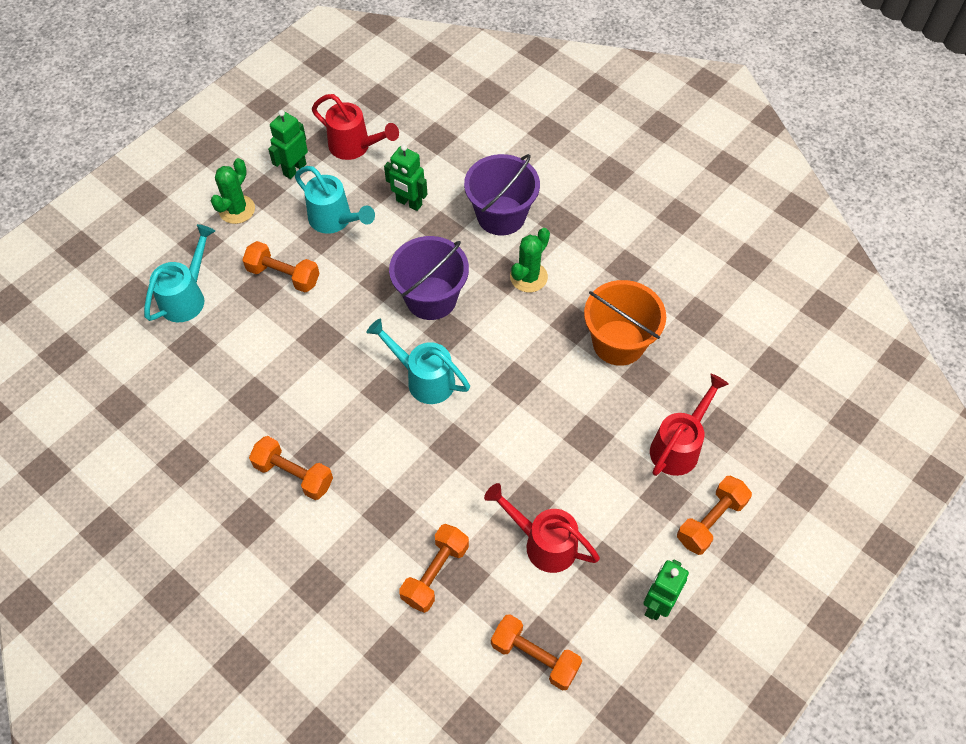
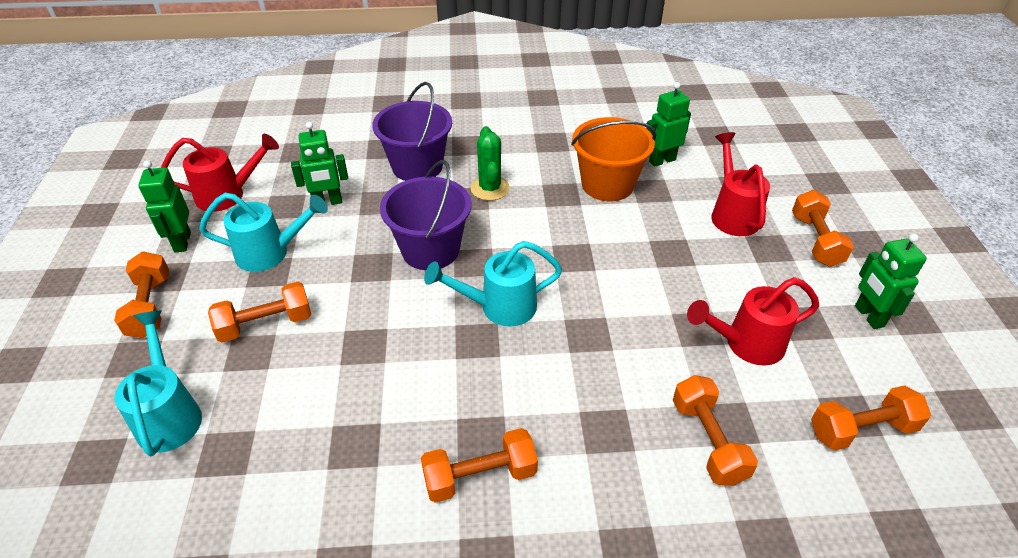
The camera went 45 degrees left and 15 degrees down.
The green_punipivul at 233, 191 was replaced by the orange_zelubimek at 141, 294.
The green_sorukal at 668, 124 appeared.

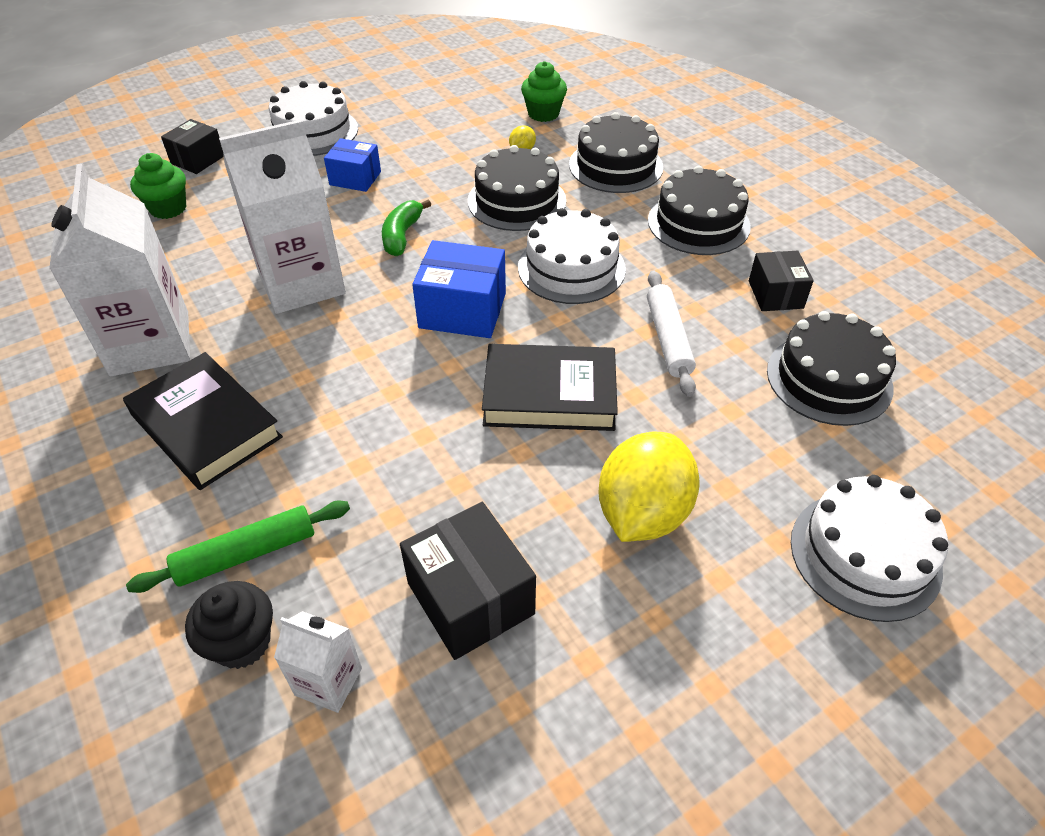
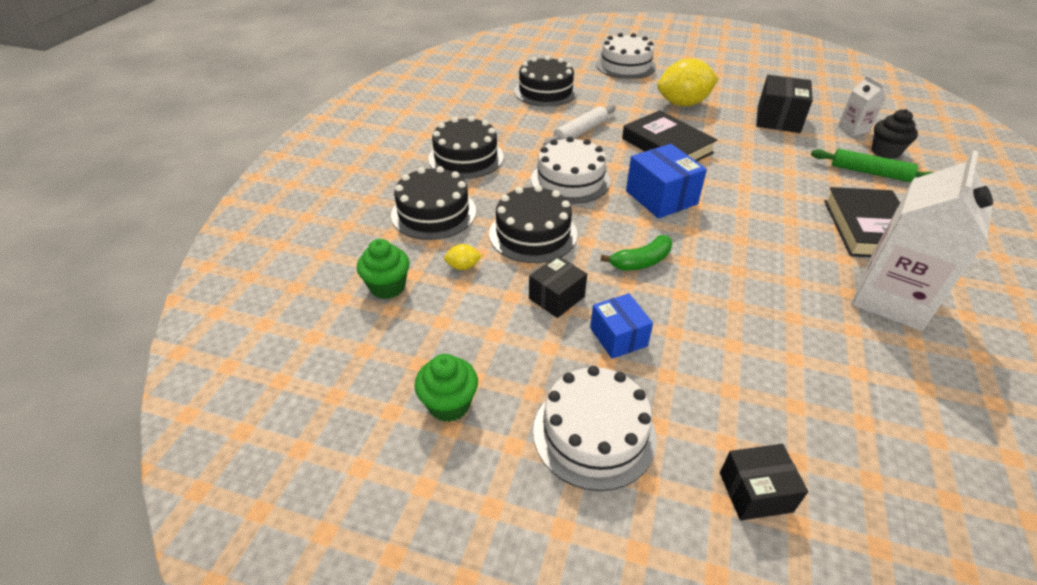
The camera went 130 degrees left and 5 degrees down.
The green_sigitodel moved from 158, 186 to 446, 388.
The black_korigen moved from 781, 281 to 558, 287.
The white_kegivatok at 282, 216 disappeared.

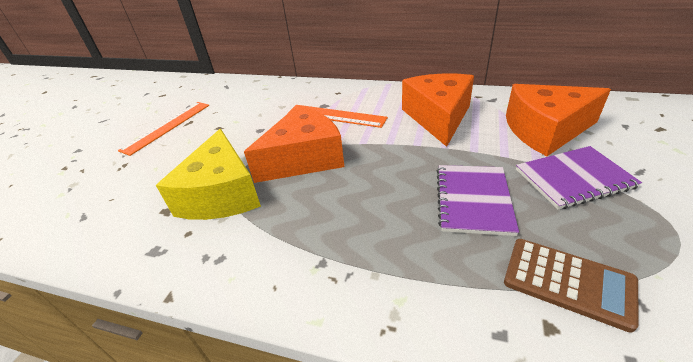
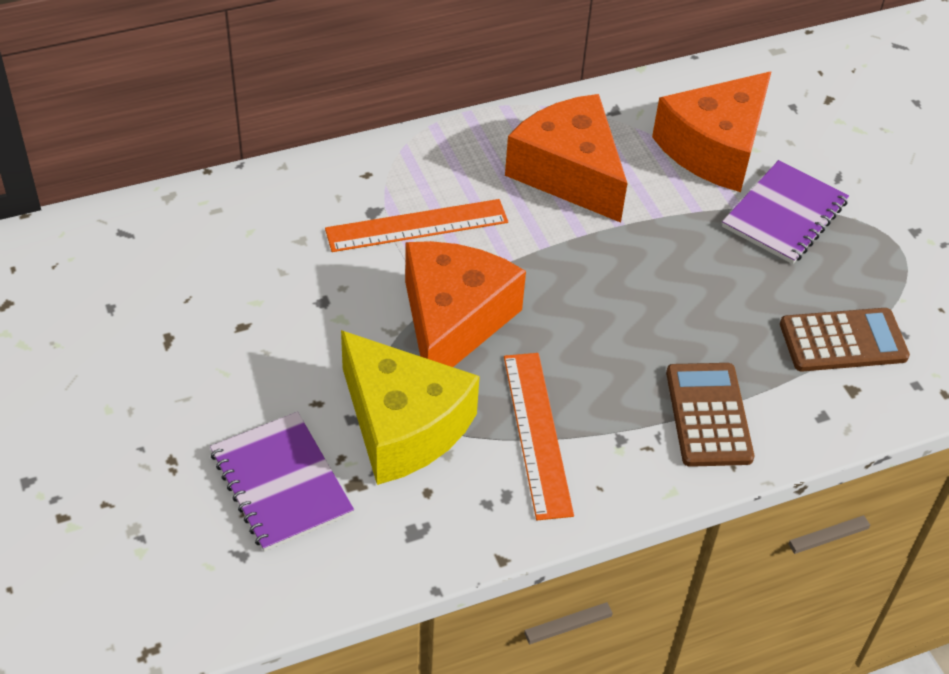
The camera went 45 degrees left and 10 degrees up.
The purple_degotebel moved from 478, 200 to 282, 482.
The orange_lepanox moved from 163, 129 to 539, 436.
The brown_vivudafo at 710, 415 appeared.

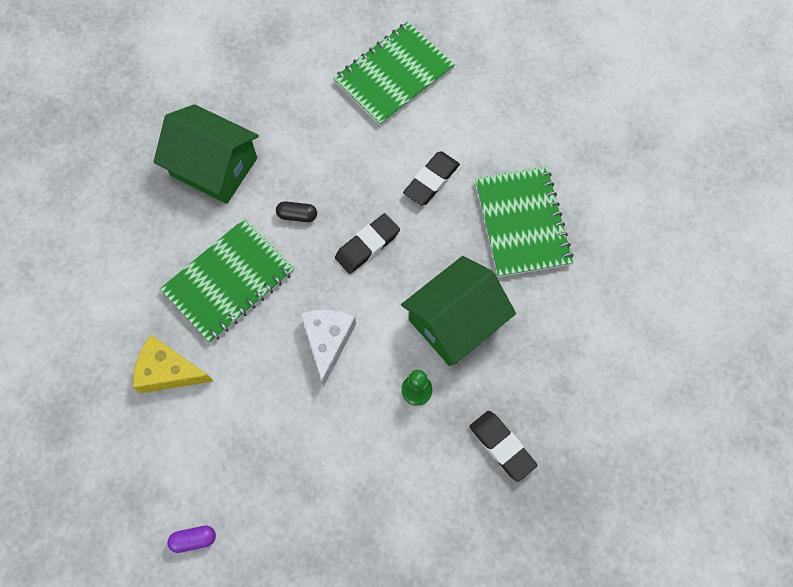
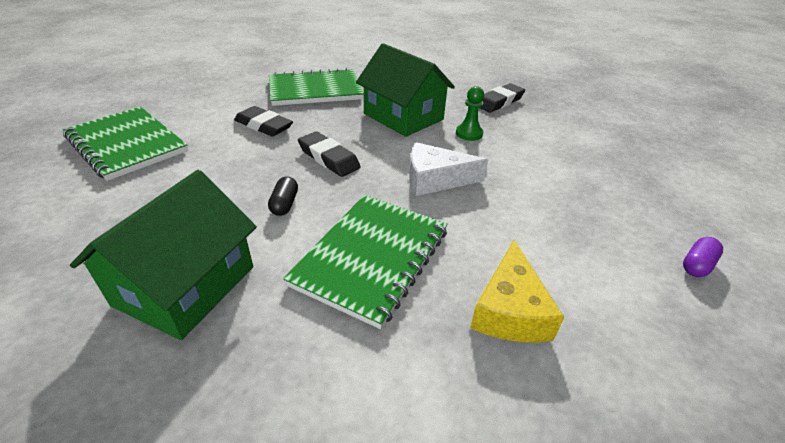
The camera went 95 degrees left and 30 degrees down.
The green_degotebel at 227, 280 turned 75 degrees clockwise.
The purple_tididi at 191, 539 turned 60 degrees clockwise.

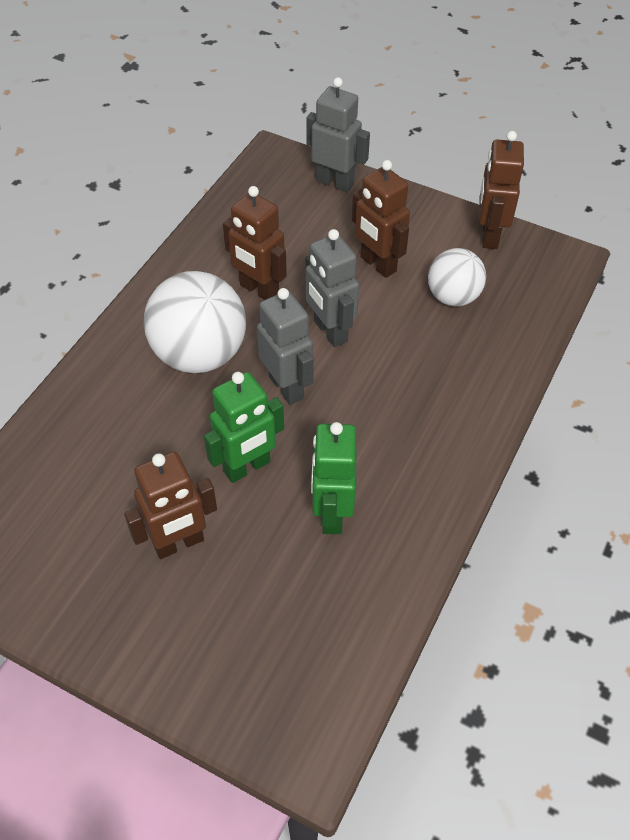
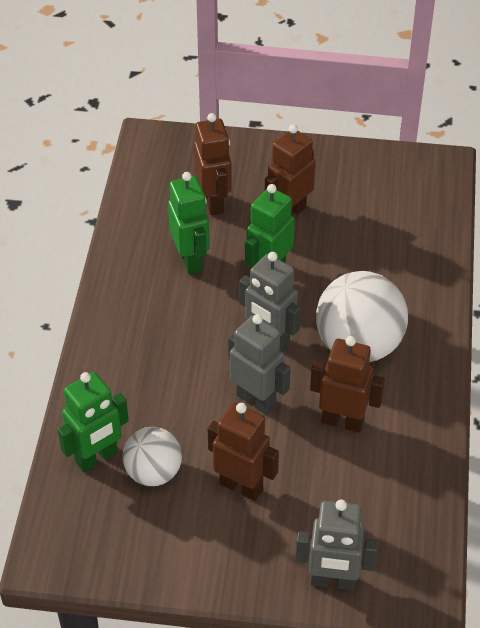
The camera went 160 degrees right and 5 degrees down.
The green_sorukal at 93, 422 appeared.
The brown_sorukal moved from 501, 190 to 213, 164.

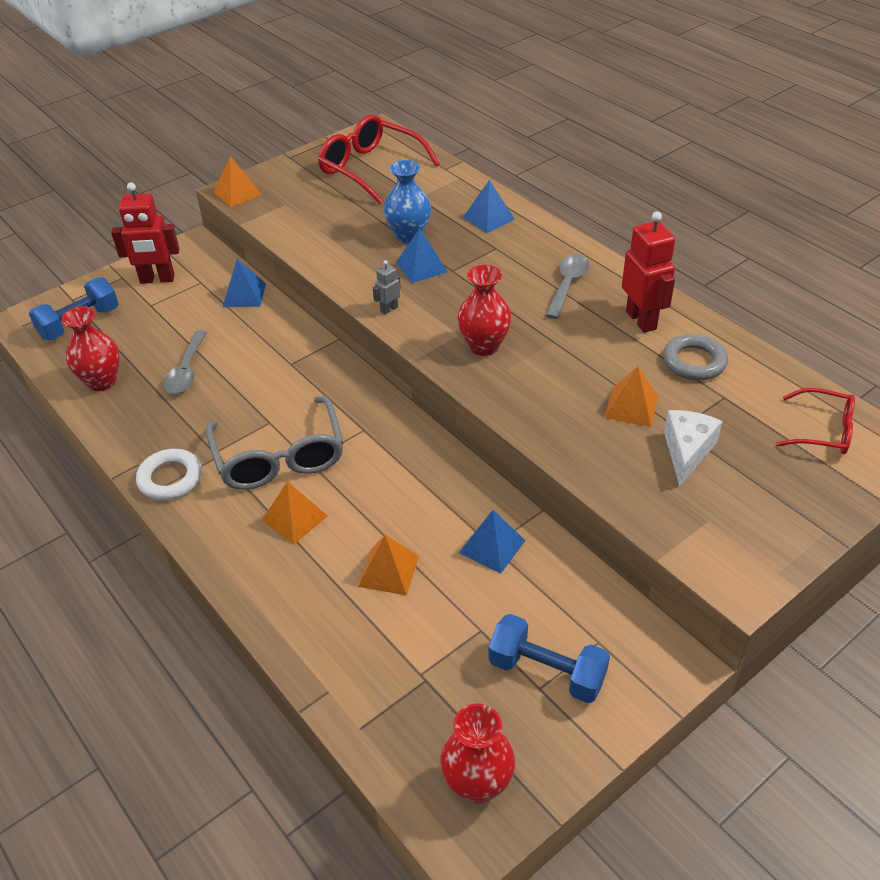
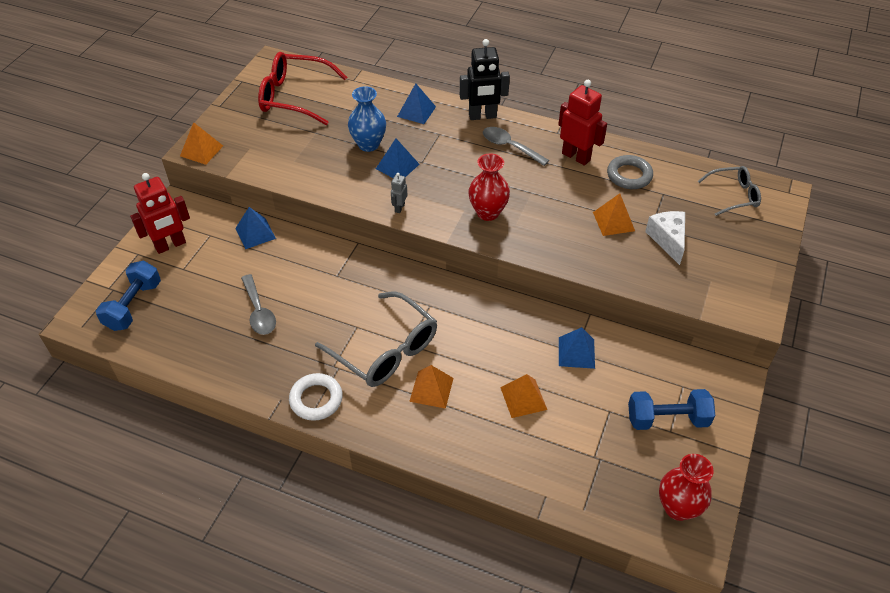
The camera went 30 degrees left and 5 degrees up.
The black_sorukal at 485, 79 appeared.
The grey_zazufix at 567, 286 turned 45 degrees counterclockwise.
The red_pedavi at 815, 421 became the grey_pedavi at 729, 191.
The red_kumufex at 90, 348 disappeared.

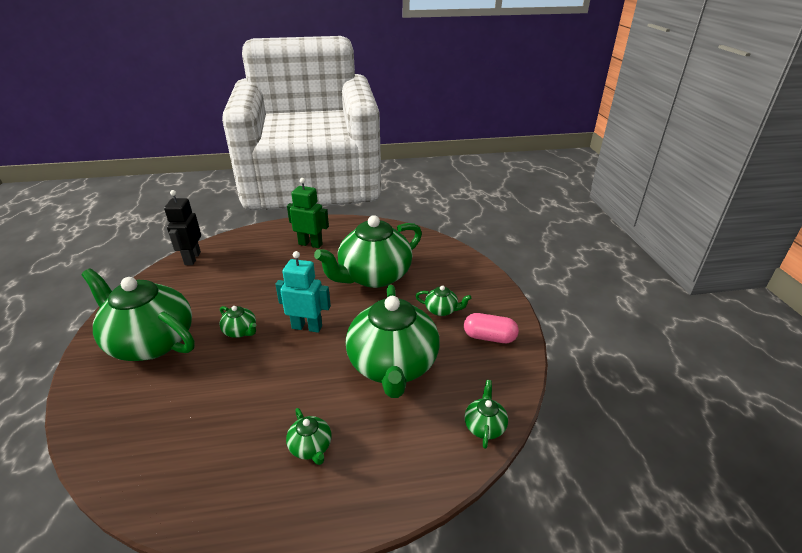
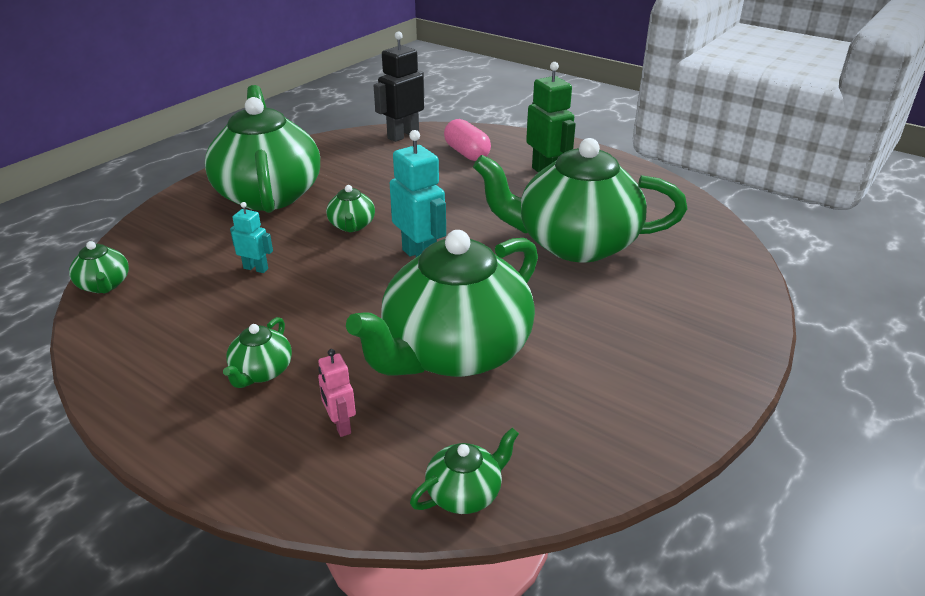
The camera went 45 degrees right and 0 degrees up.
The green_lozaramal moved from 443, 300 to 99, 267.
The turquoise_sorukal at 251, 237 appeared.
The pink_sorukal at 337, 393 appeared.
The pink_tididi moved from 491, 328 to 467, 140.

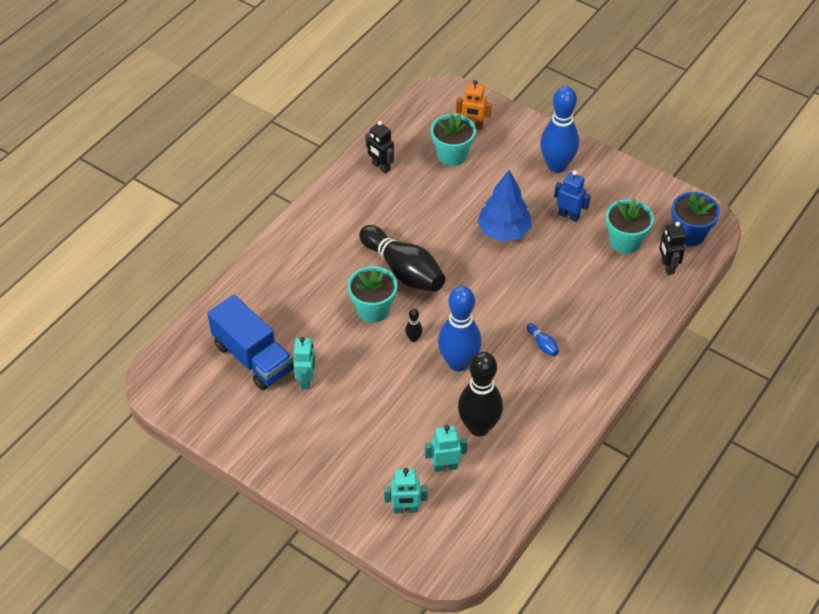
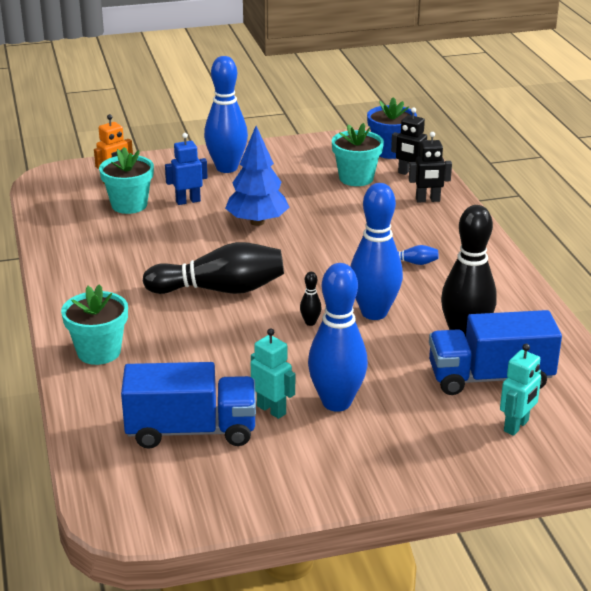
The camera went 50 degrees left and 20 degrees down.
The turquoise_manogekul moved from 372, 294 to 94, 324.
The blue_sorukal moved from 572, 196 to 186, 169.
The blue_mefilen at 338, 337 appeared.
The black_sorukal moved from 379, 147 to 430, 167.
The turquoise_sorukal at 446, 448 was replaced by the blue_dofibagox at 495, 352.

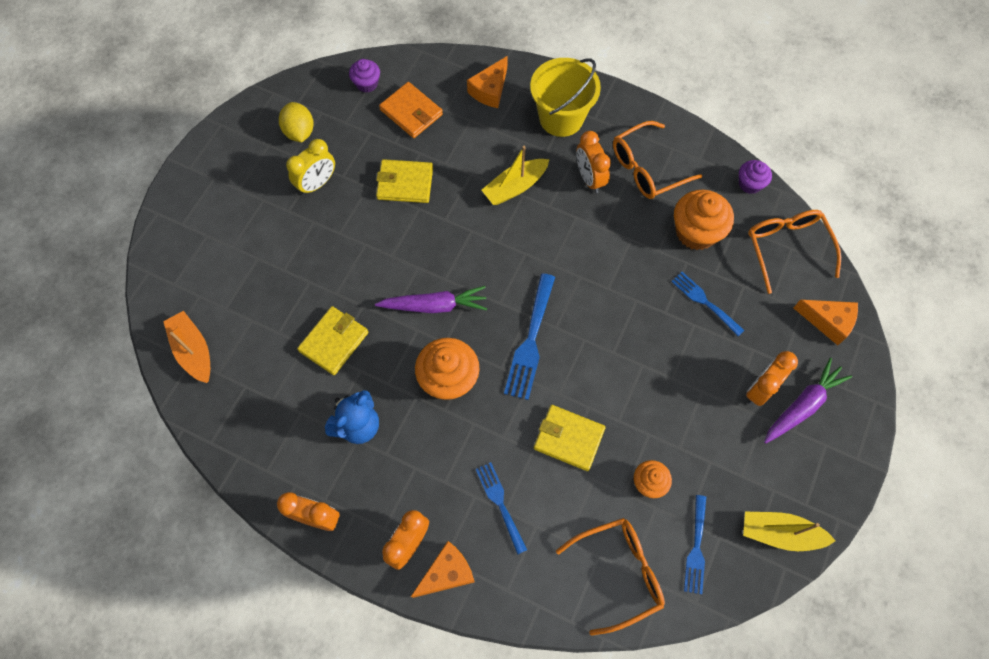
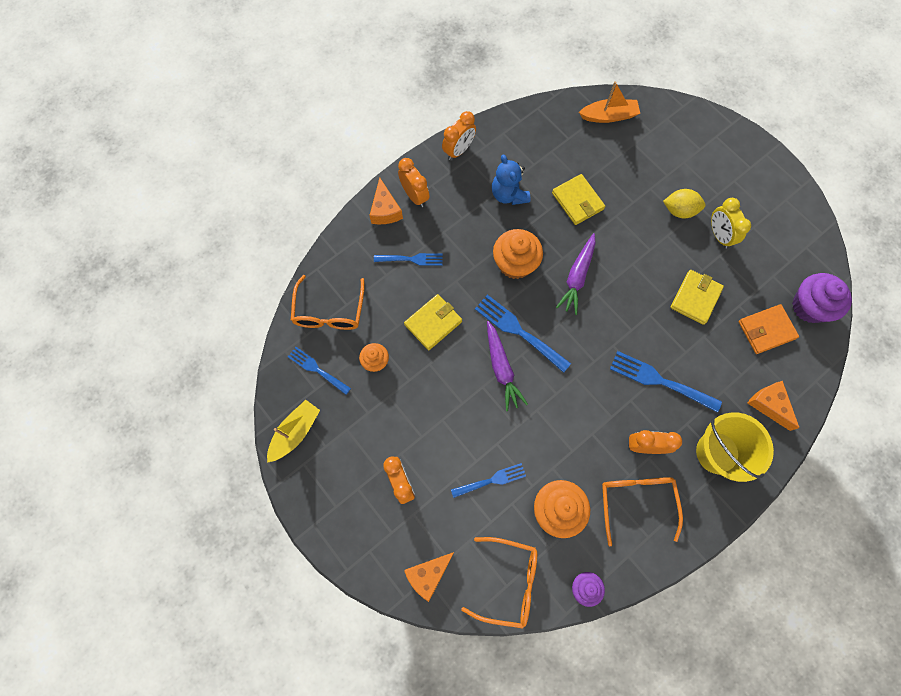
The camera went 115 degrees right and 5 degrees up.
The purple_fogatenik moved from 808, 401 to 507, 366.
The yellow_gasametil at 516, 175 was replaced by the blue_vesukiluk at 666, 382.
The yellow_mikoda moved from 296, 122 to 684, 203.
The purple_sigitodel at 364, 76 changed to 1.75 times the size.

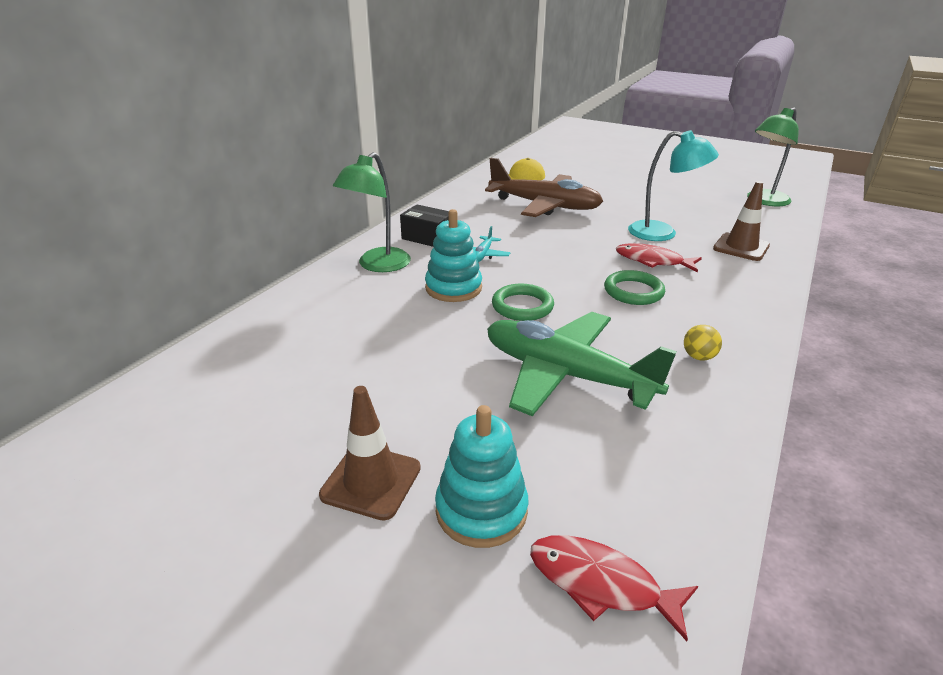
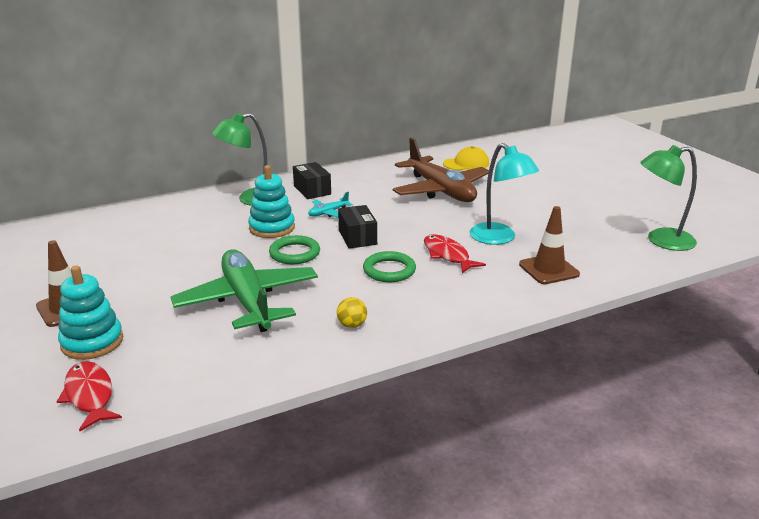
The camera went 35 degrees right and 5 degrees down.
The black_korigen at 357, 227 appeared.

